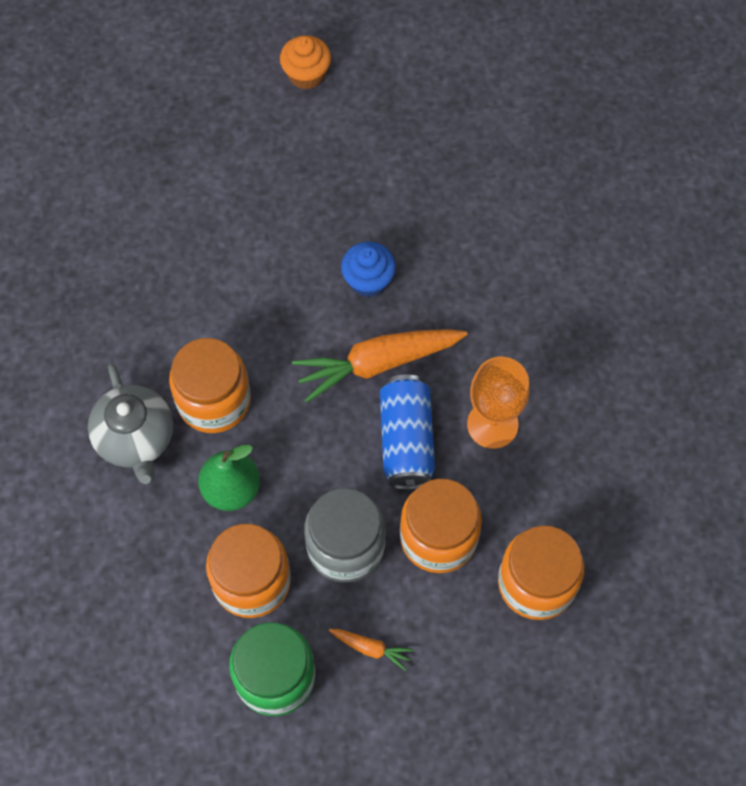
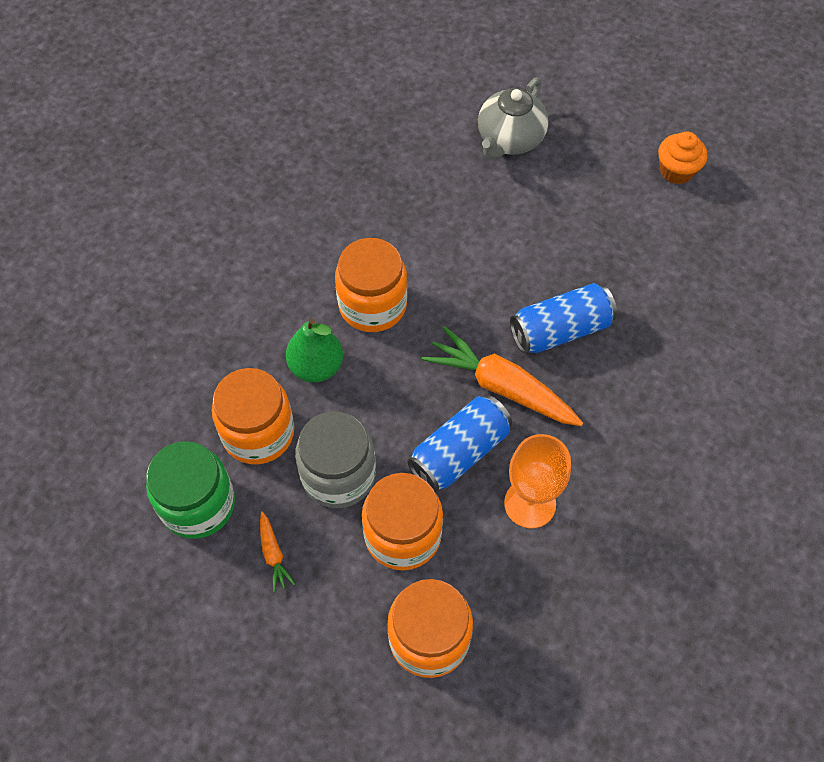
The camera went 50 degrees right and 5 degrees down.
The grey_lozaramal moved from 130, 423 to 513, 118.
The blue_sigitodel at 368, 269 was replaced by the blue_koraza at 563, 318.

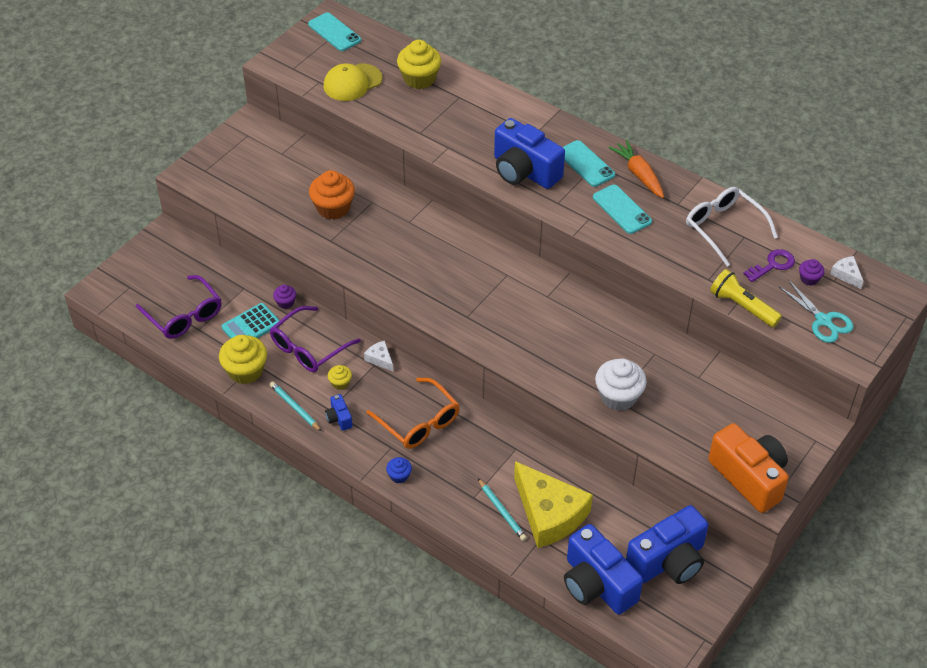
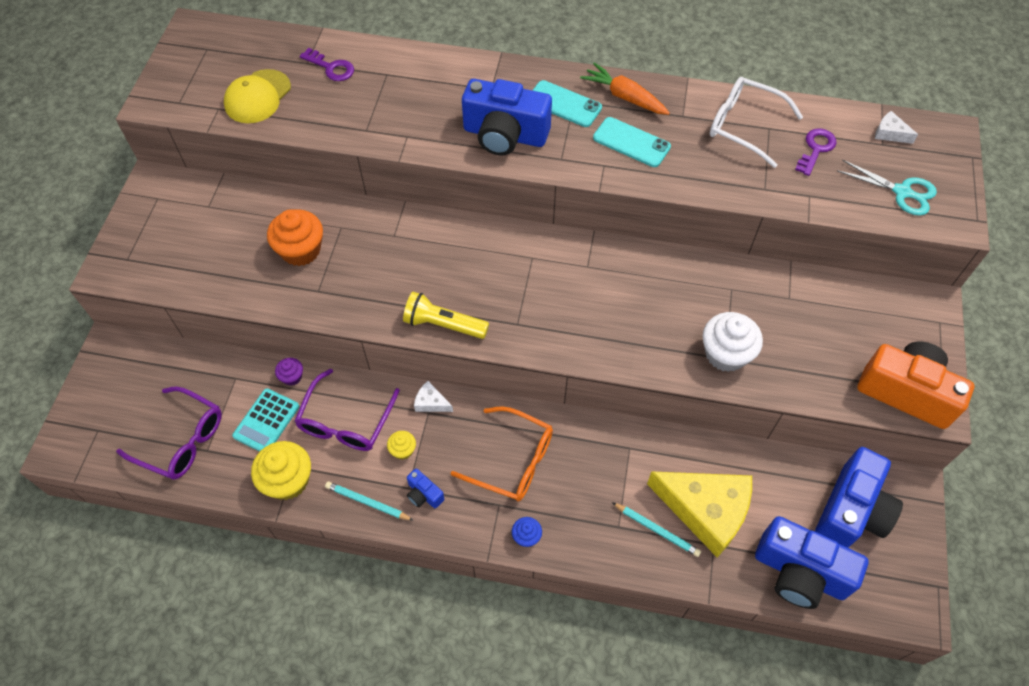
The camera went 25 degrees left and 10 degrees up.
The yellow_sigitodel at 419, 64 was replaced by the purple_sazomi at 327, 64.
The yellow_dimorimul moved from 746, 298 to 446, 315.
The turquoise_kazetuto at 334, 31 disappeared.
The purple_sigitodel at 812, 272 disappeared.

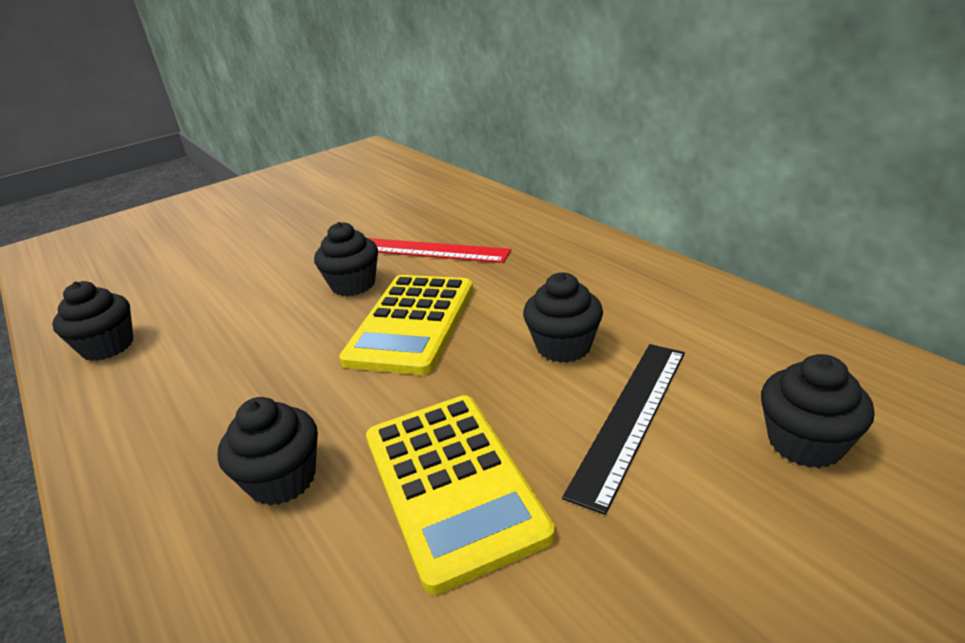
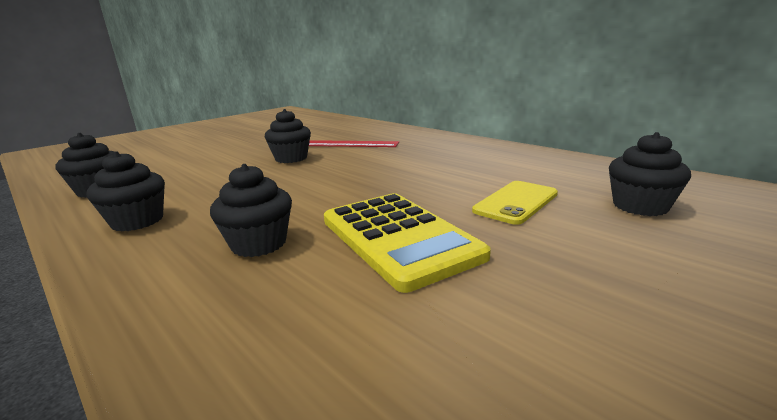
The camera went 10 degrees left and 10 degrees down.
The black_sigitodel moved from 563, 317 to 126, 191.
The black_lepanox at 623, 429 was replaced by the yellow_kazetuto at 515, 203.
The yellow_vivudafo at 406, 325 disappeared.

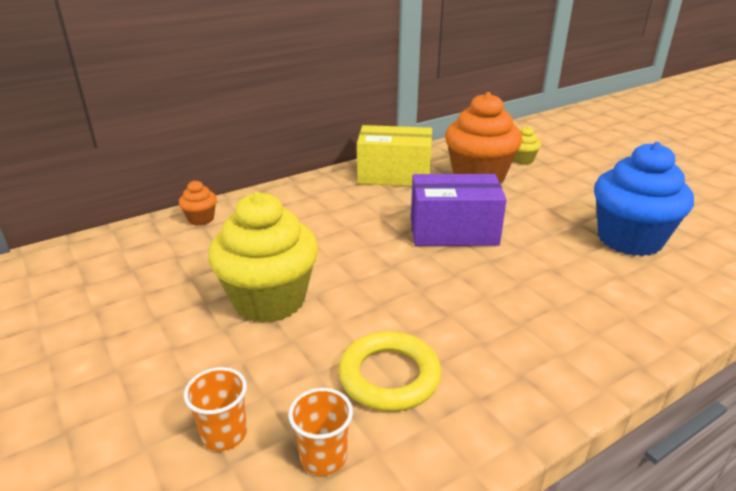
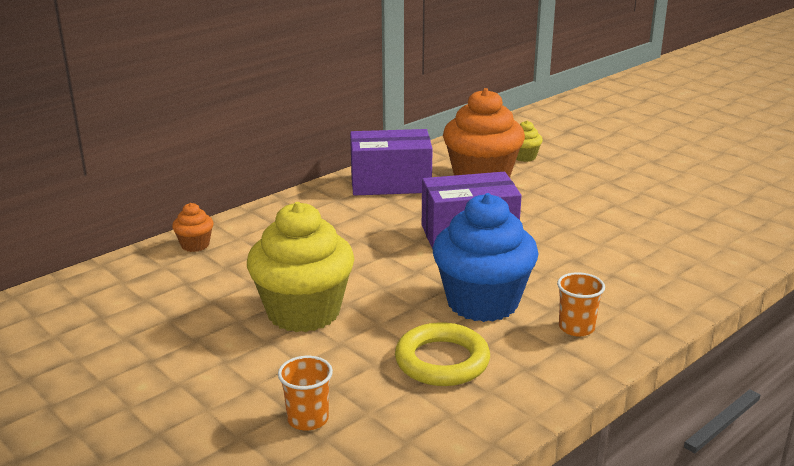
The camera went 10 degrees left and 5 degrees down.
The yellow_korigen at 394, 155 became the purple_korigen at 391, 162.
The blue_sigitodel moved from 644, 199 to 485, 257.
The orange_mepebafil moved from 320, 432 to 581, 304.

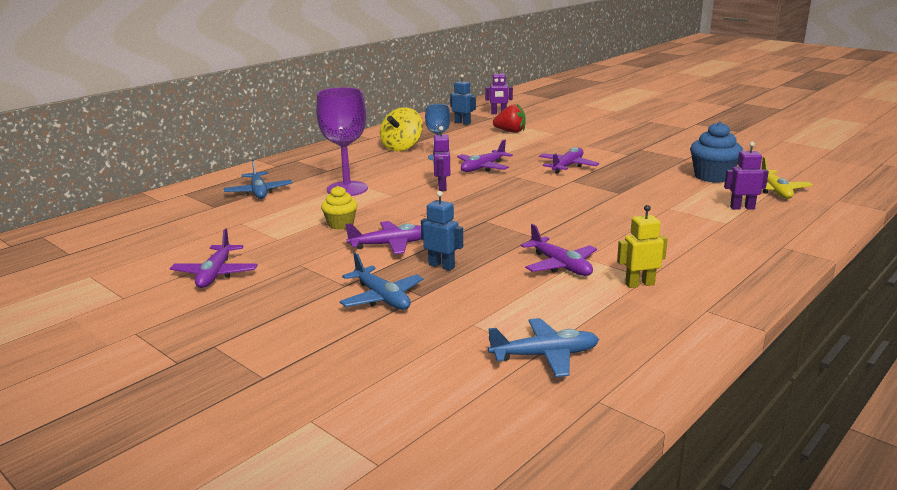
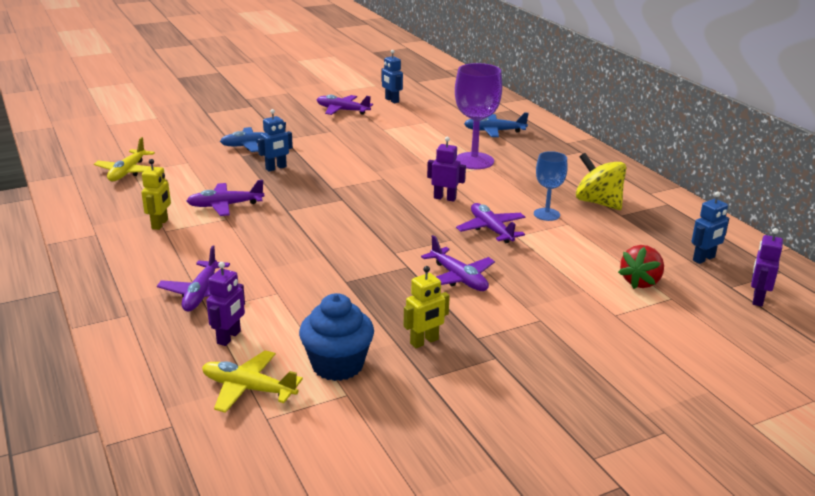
The camera went 110 degrees right and 5 degrees up.
The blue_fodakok at 543, 347 became the yellow_fodakok at 124, 159.
The purple_fodakok moved from 383, 237 to 193, 278.
The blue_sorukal at 392, 77 appeared.
The yellow_sorukal at 427, 307 appeared.
The yellow_sigitodel at 339, 208 disappeared.

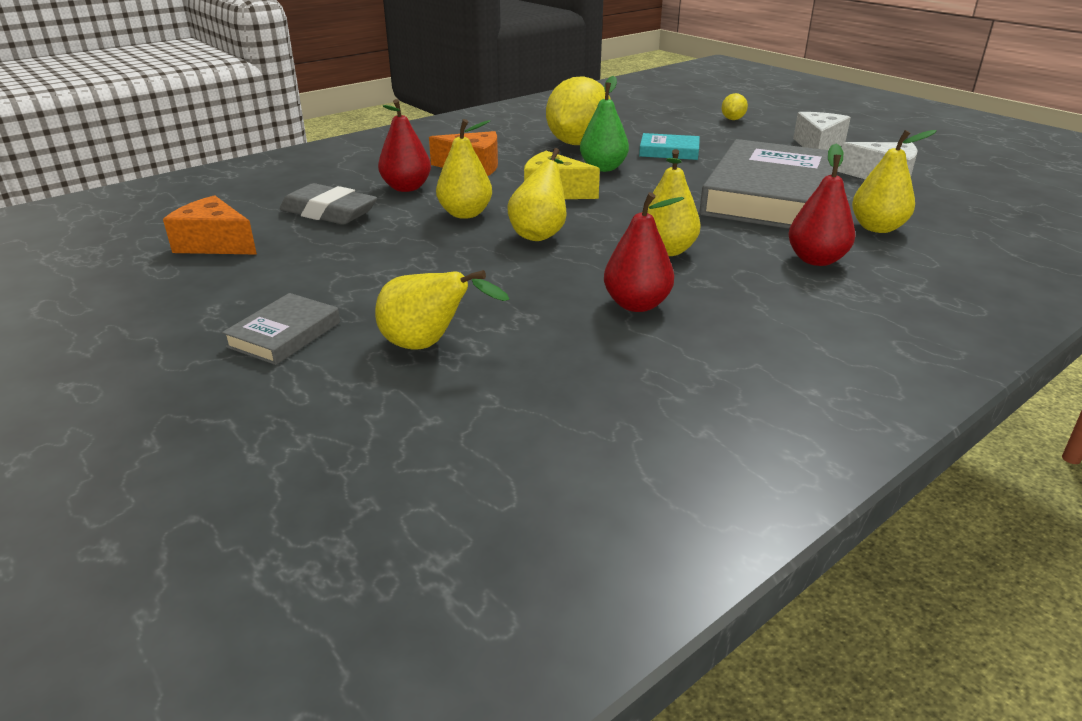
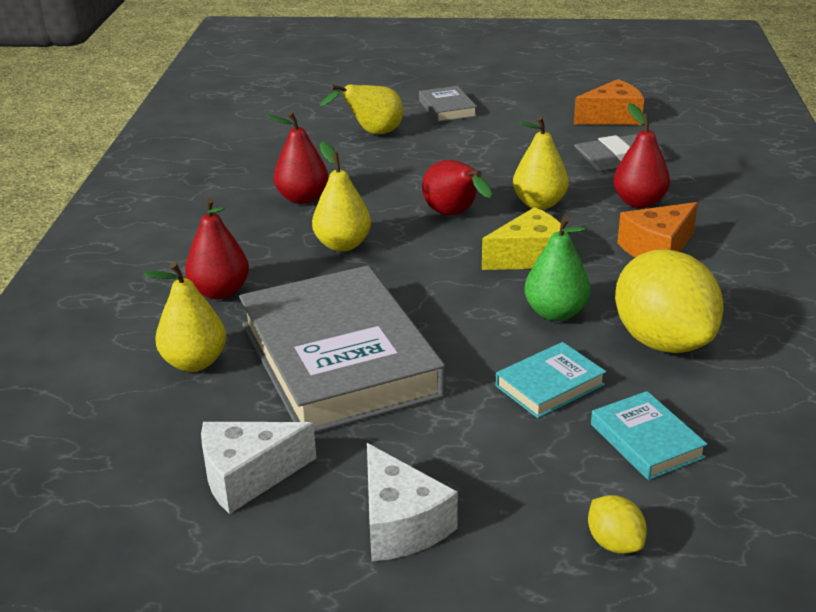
The camera went 135 degrees right and 0 degrees up.
The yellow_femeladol at 537, 194 became the red_femeladol at 457, 187.
The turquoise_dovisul at 649, 435 appeared.

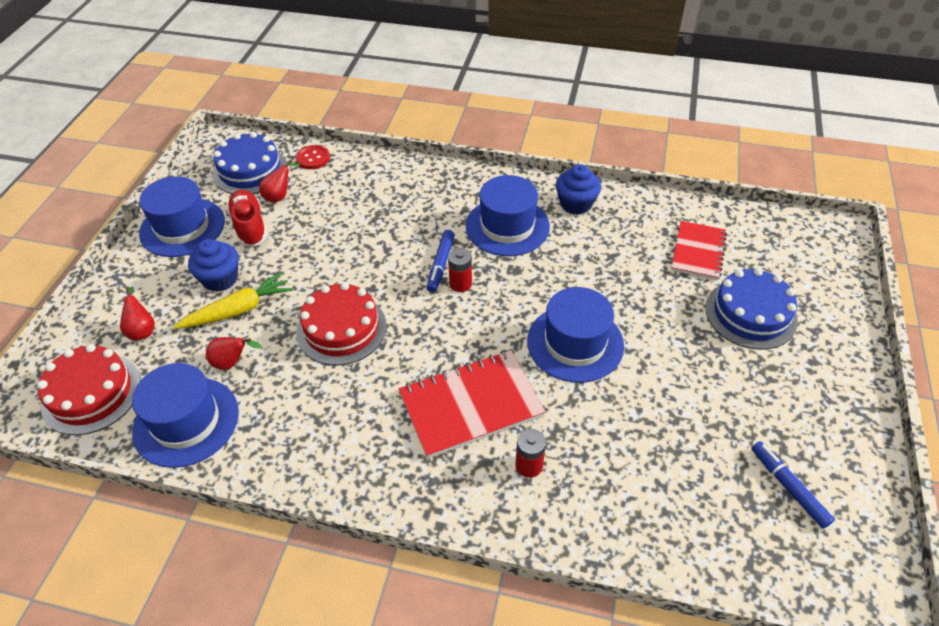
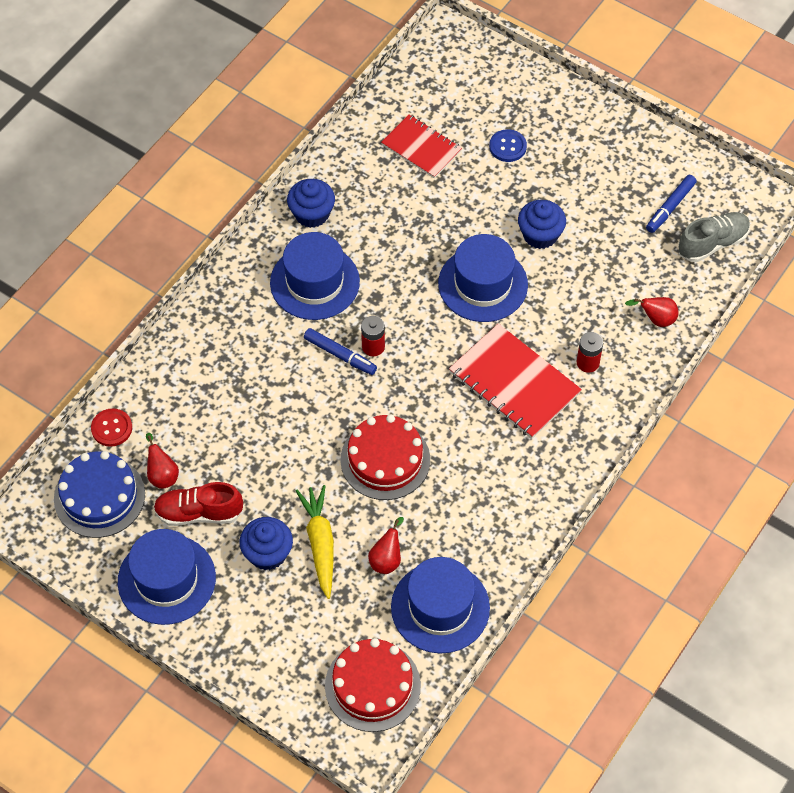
The camera went 70 degrees left and 10 degrees up.
The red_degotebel at 472, 404 turned 45 degrees counterclockwise.
The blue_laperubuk at 751, 309 was replaced by the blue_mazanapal at 508, 145.
The blue_sigitodel at 542, 224 appeared.
The red_femeladol moved from 137, 313 to 652, 312.
The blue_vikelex at 793, 485 turned 45 degrees counterclockwise.
The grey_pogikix at 714, 237 appeared.

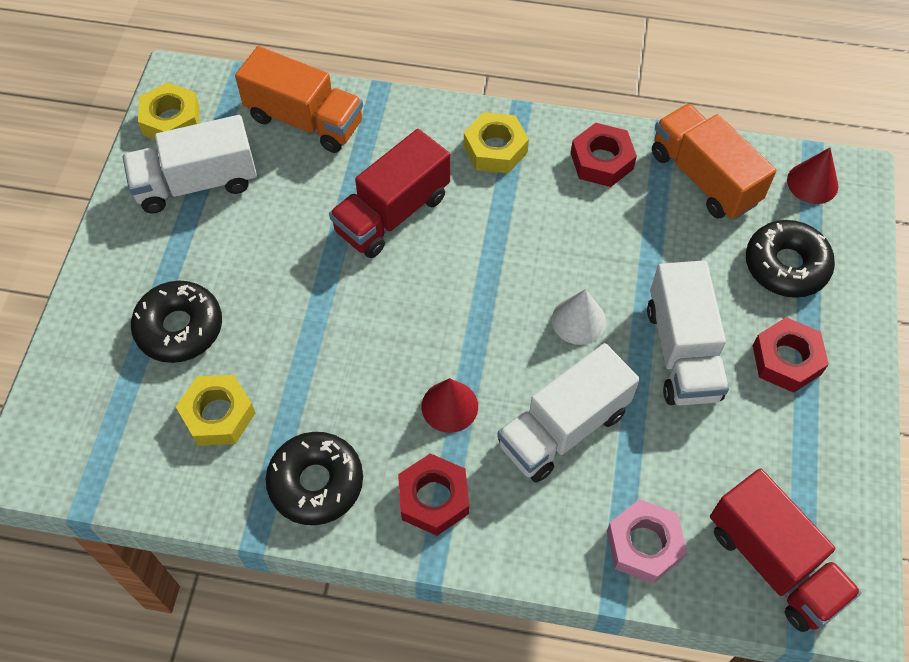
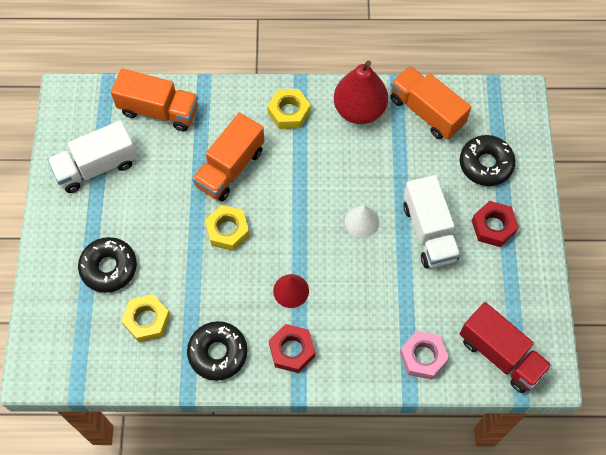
The camera went 10 degrees left and 5 degrees up.
The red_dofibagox at 389, 193 became the orange_dofibagox at 228, 157.
The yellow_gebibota moved from 169, 111 to 227, 228.
The red_gebibota at 604, 155 was replaced by the red_femeladol at 361, 92.
The white_dofibagox at 568, 412 disappeared.
The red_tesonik at 812, 176 disappeared.

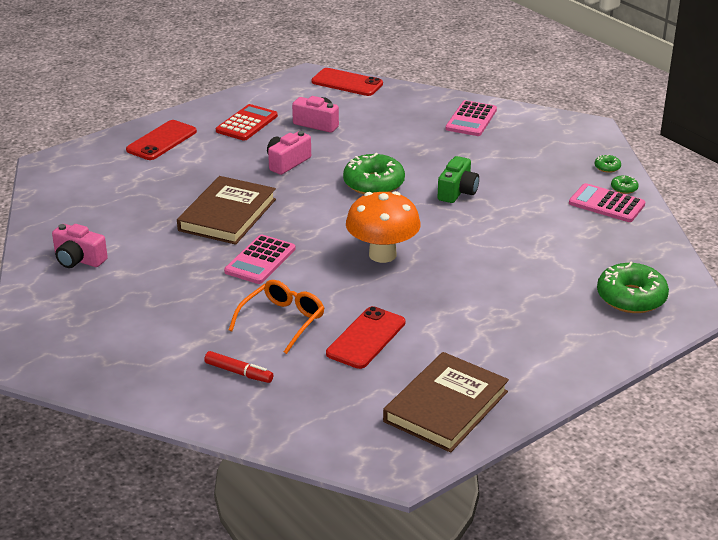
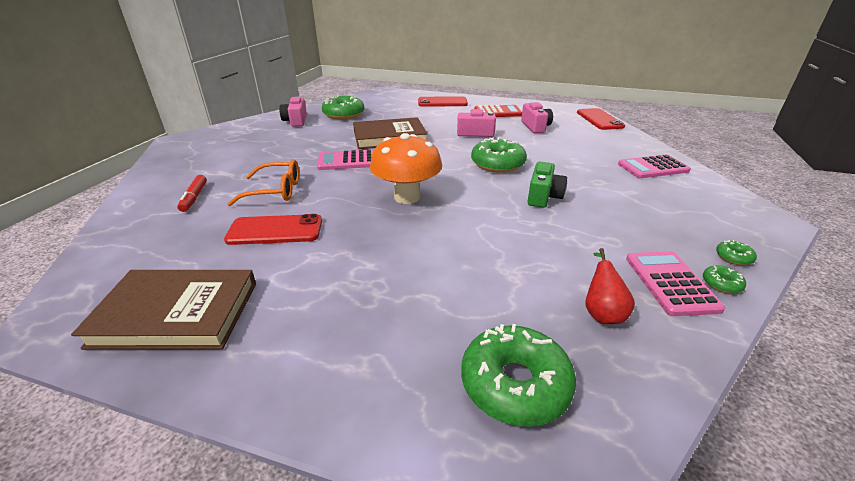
The camera went 55 degrees right and 0 degrees up.
The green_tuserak at 343, 107 appeared.
The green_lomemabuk at 458, 179 turned 60 degrees counterclockwise.
The red_femeladol at 610, 286 appeared.

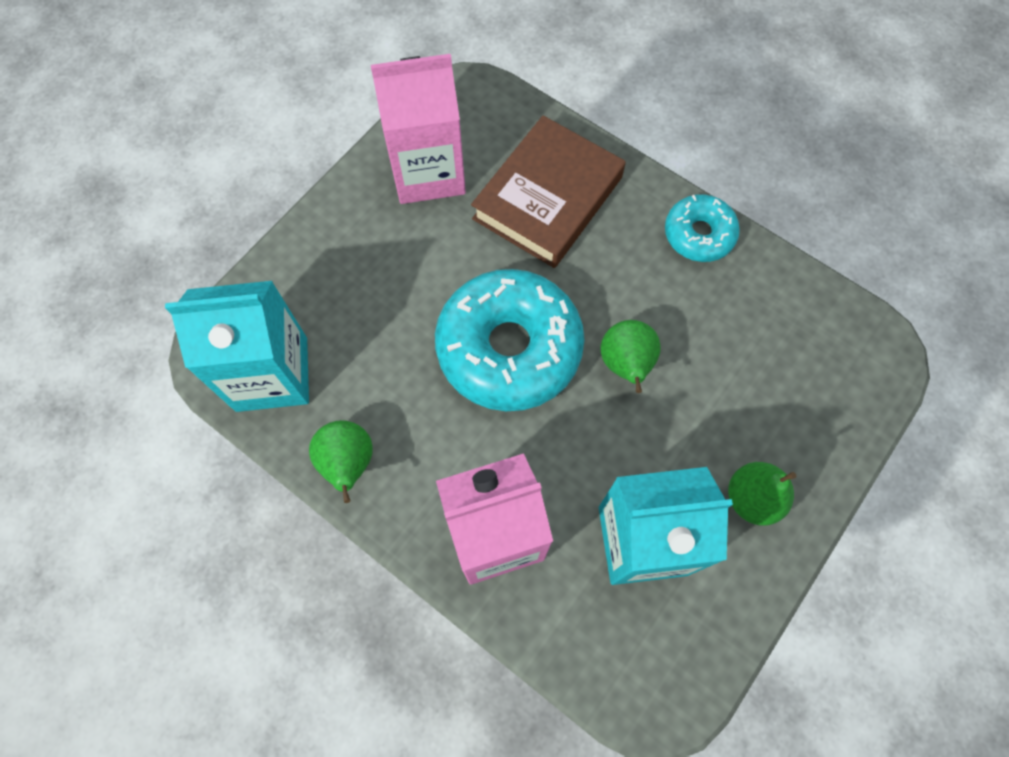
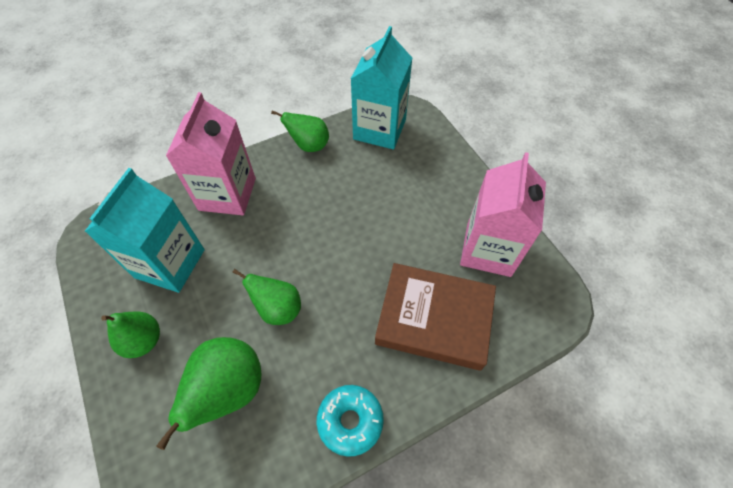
The camera went 115 degrees right and 10 degrees down.
The green_femeladol at 208, 393 appeared.
The brown_dovisul at 548, 191 turned 45 degrees counterclockwise.
The turquoise_tuserak at 509, 340 disappeared.

